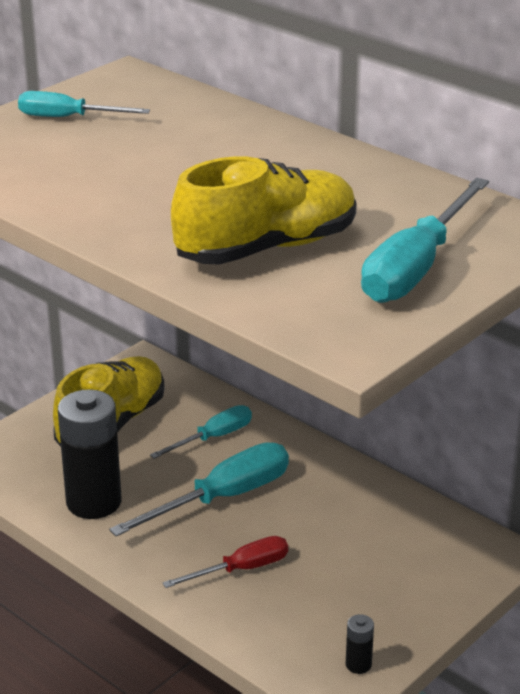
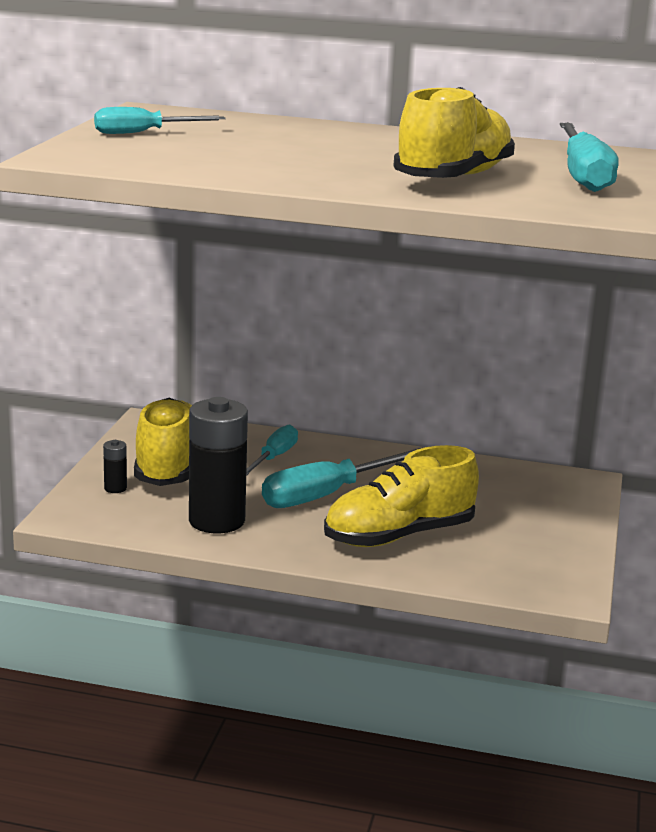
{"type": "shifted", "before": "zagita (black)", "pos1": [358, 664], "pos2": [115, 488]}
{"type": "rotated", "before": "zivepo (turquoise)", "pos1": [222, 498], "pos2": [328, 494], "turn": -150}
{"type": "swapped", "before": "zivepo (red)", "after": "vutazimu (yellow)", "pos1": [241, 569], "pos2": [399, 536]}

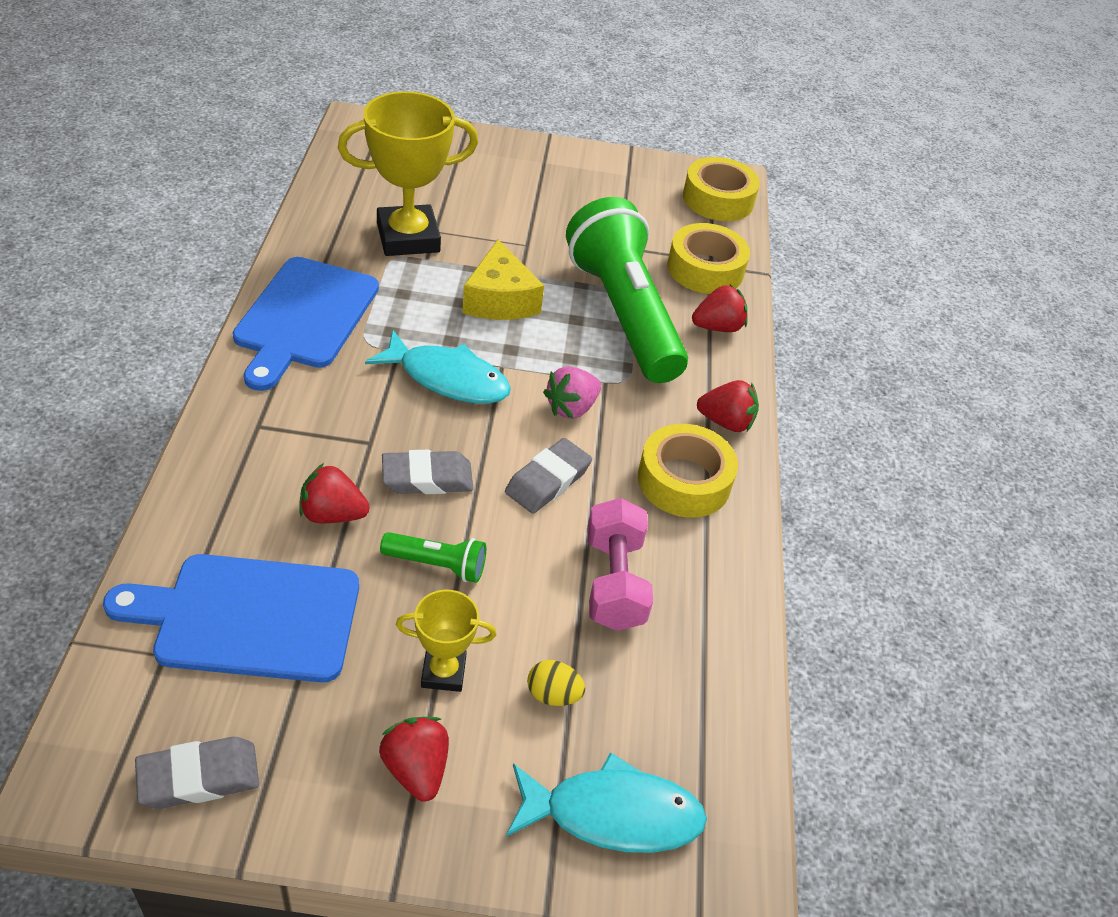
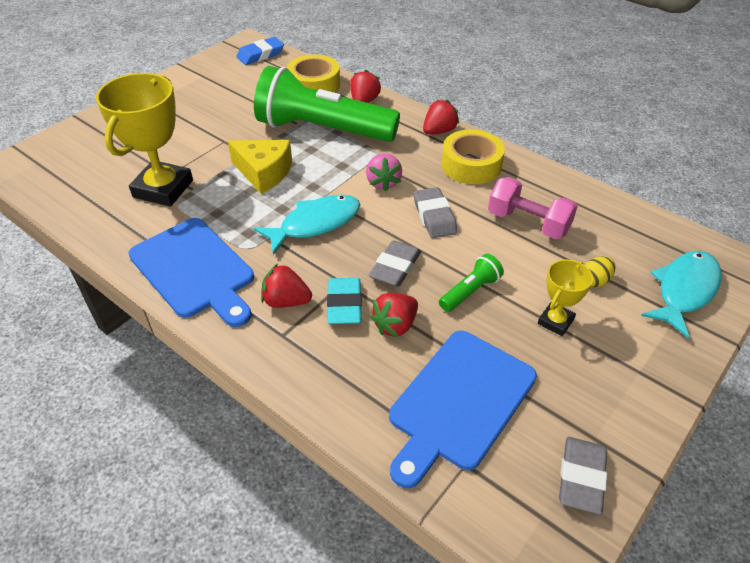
{"type": "swapped", "before": "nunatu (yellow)", "after": "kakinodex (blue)", "pos1": [718, 199], "pos2": [260, 55]}
{"type": "shifted", "before": "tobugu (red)", "pos1": [416, 769], "pos2": [286, 301]}
{"type": "new", "after": "kakinodex (turquoise)", "pos2": [344, 305]}

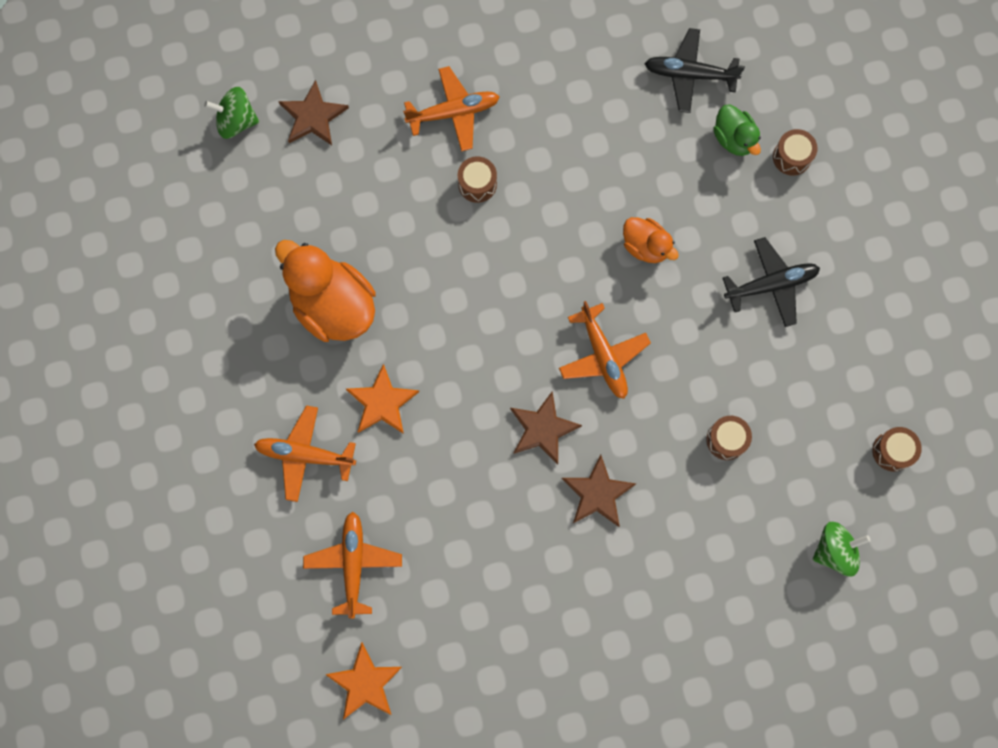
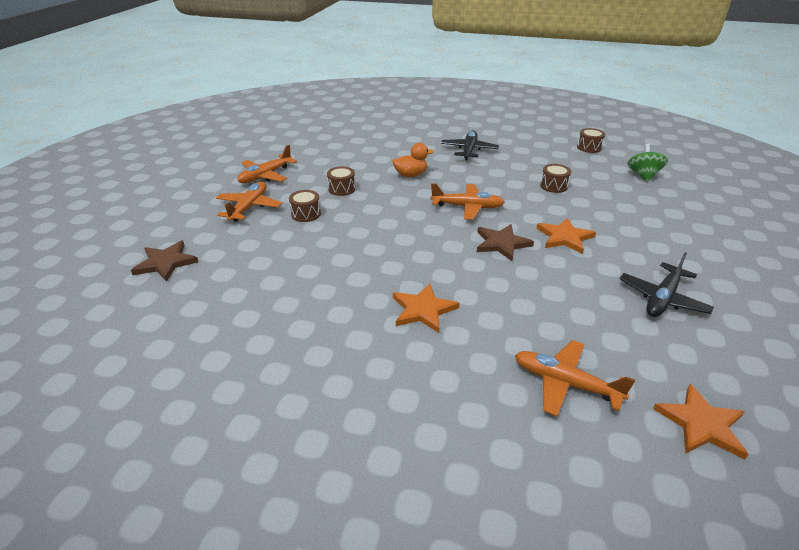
{"type": "shifted", "before": "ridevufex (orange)", "pos1": [305, 455], "pos2": [265, 176]}
{"type": "shifted", "before": "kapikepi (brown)", "pos1": [791, 157], "pos2": [342, 189]}
{"type": "repainted", "before": "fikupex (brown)", "after": "fikupex (orange)", "pos1": [597, 493], "pos2": [564, 237]}
{"type": "shifted", "before": "ridevufex (black)", "pos1": [689, 74], "pos2": [662, 299]}
{"type": "gone", "before": "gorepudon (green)", "pos1": [236, 121]}
{"type": "gone", "before": "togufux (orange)", "pos1": [333, 306]}
{"type": "gone", "before": "togufux (green)", "pos1": [734, 139]}

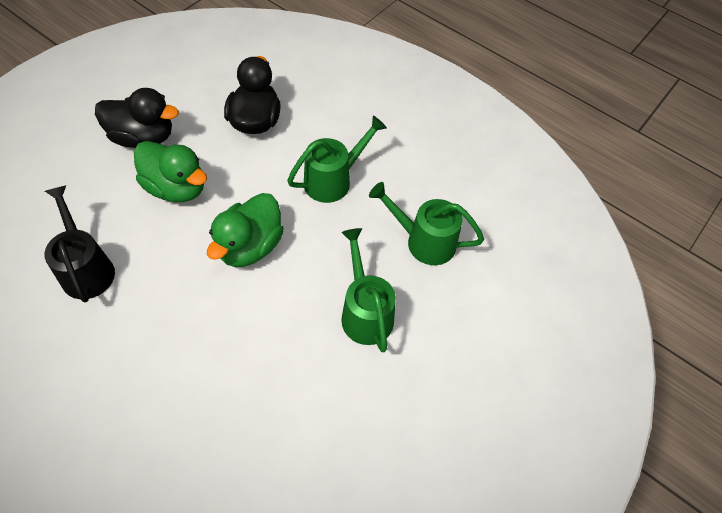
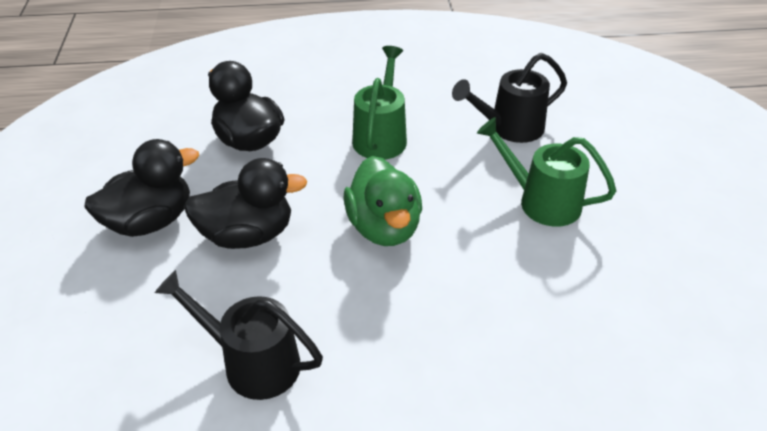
{"type": "repainted", "before": "togufux (green)", "after": "togufux (black)", "pos1": [176, 188], "pos2": [247, 235]}
{"type": "repainted", "before": "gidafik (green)", "after": "gidafik (black)", "pos1": [423, 241], "pos2": [509, 128]}

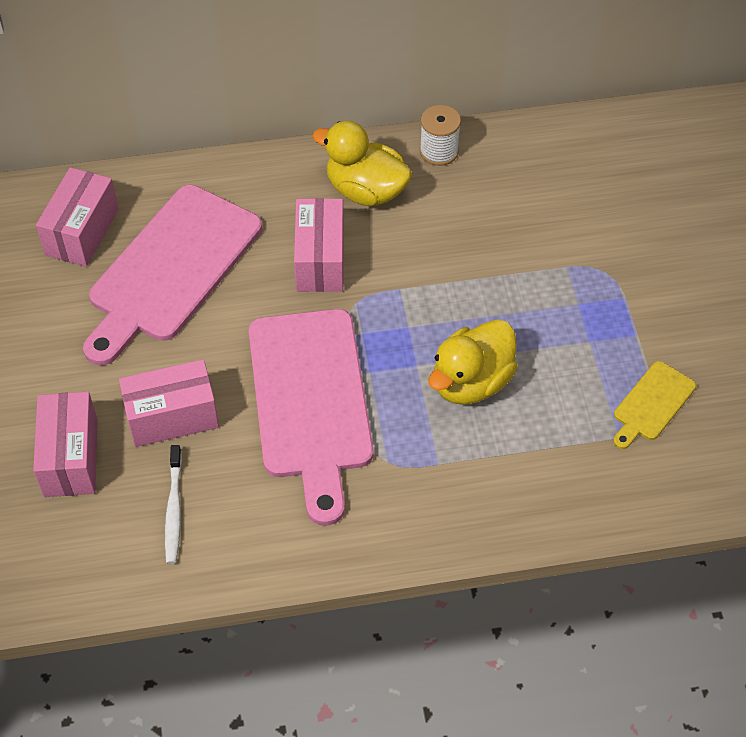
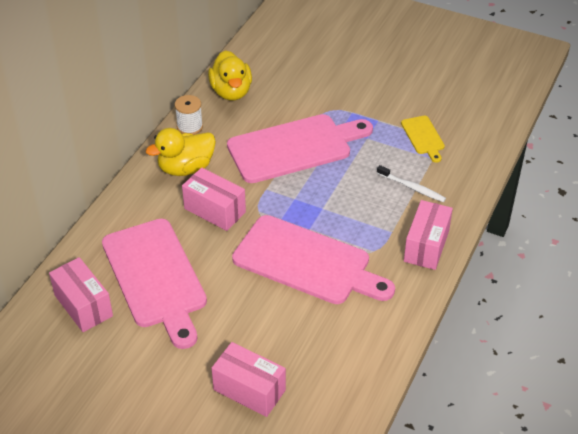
{"type": "shifted", "before": "togufux (yellow)", "pos1": [471, 382], "pos2": [231, 92]}
{"type": "new", "after": "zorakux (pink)", "pos2": [294, 147]}
{"type": "shifted", "before": "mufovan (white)", "pos1": [174, 509], "pos2": [412, 187]}
{"type": "shifted", "before": "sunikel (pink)", "pos1": [172, 417], "pos2": [426, 246]}

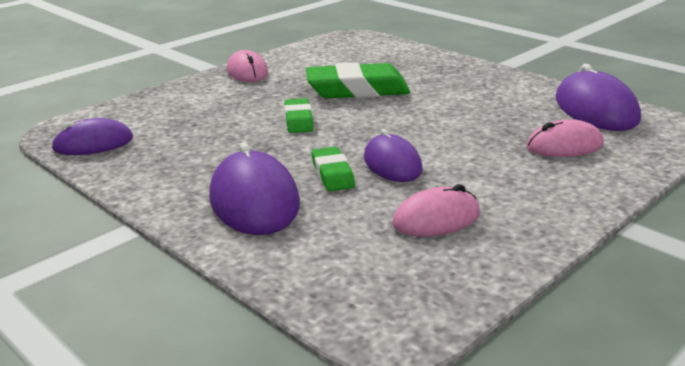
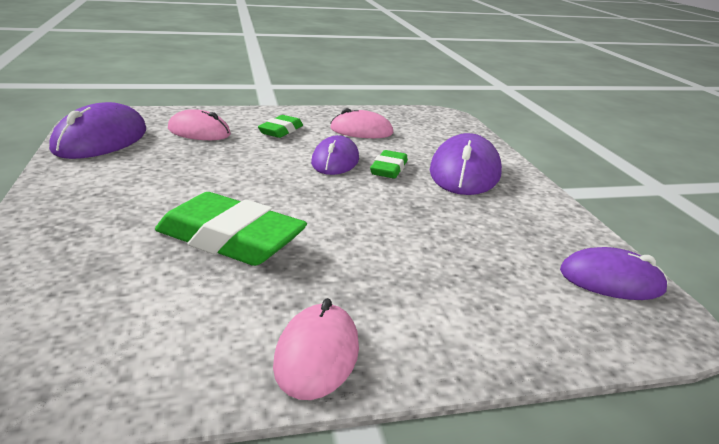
{"type": "shifted", "before": "kakinodex (green)", "pos1": [298, 120], "pos2": [281, 131]}

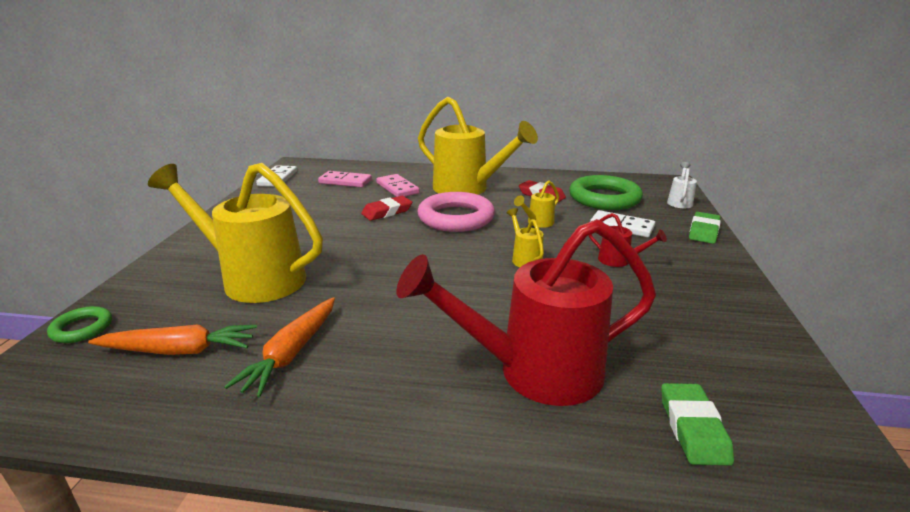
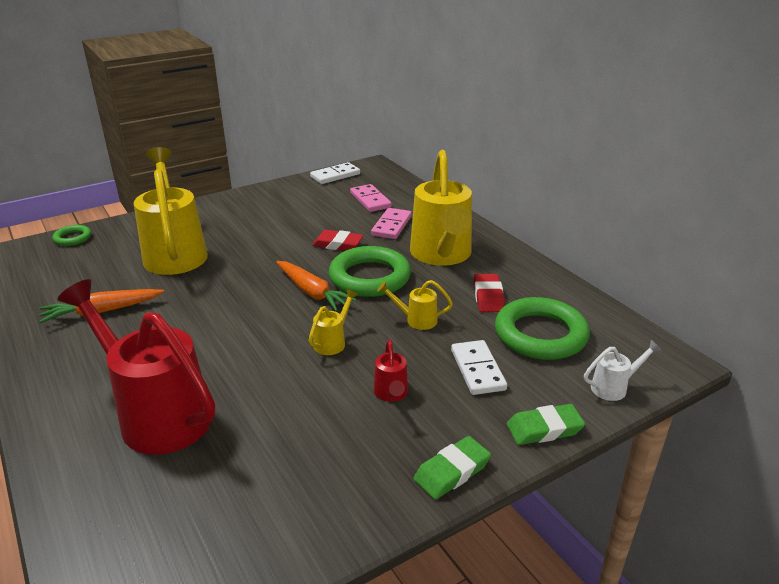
{"type": "shifted", "before": "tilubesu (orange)", "pos1": [179, 350], "pos2": [312, 292]}
{"type": "repainted", "before": "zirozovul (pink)", "after": "zirozovul (green)", "pos1": [456, 218], "pos2": [369, 277]}
{"type": "shifted", "before": "kakinodex (green)", "pos1": [693, 428], "pos2": [452, 471]}

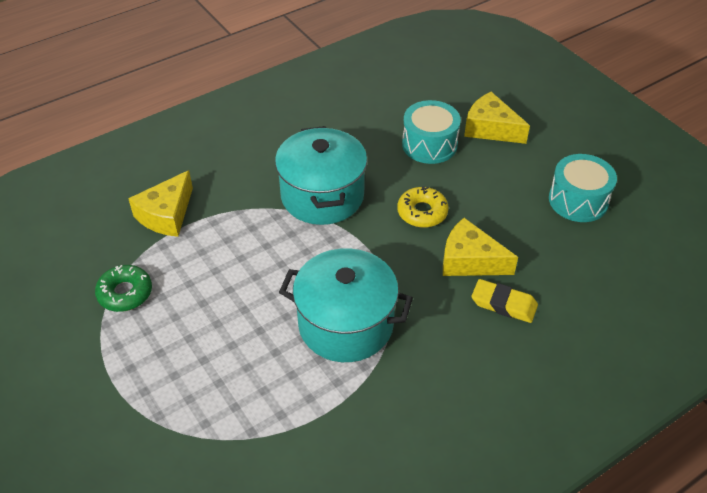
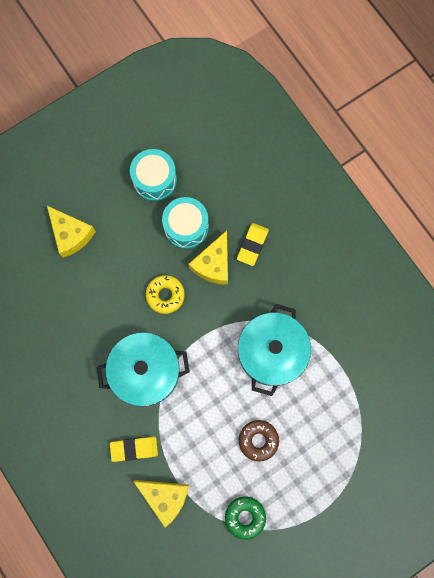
{"type": "rotated", "before": "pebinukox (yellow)", "pos1": [490, 128], "pos2": [71, 234], "turn": -75}
{"type": "new", "after": "kakinodex (yellow)", "pos2": [134, 448]}
{"type": "shifted", "before": "kapikepi (turquoise)", "pos1": [429, 144], "pos2": [186, 227]}
{"type": "new", "after": "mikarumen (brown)", "pos2": [258, 440]}

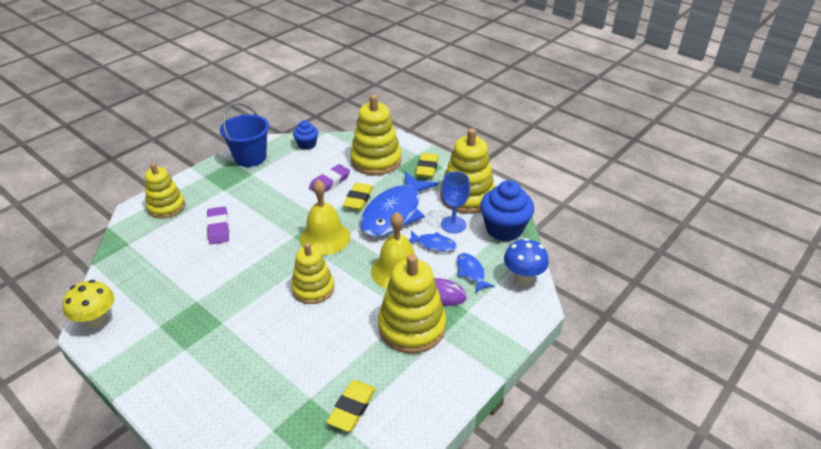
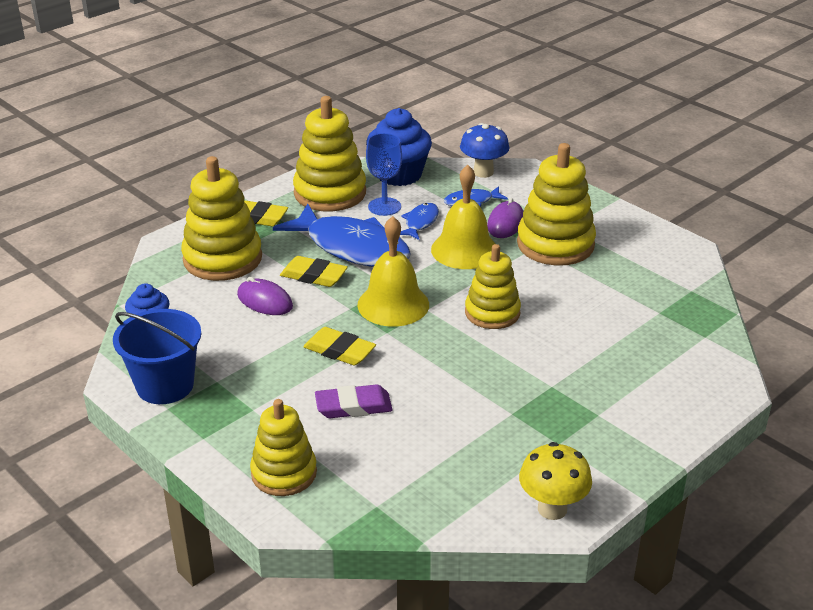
{"type": "swapped", "before": "kakinodex (purple)", "after": "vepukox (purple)", "pos1": [330, 182], "pos2": [265, 301]}
{"type": "shifted", "before": "kakinodex (yellow)", "pos1": [352, 408], "pos2": [339, 351]}

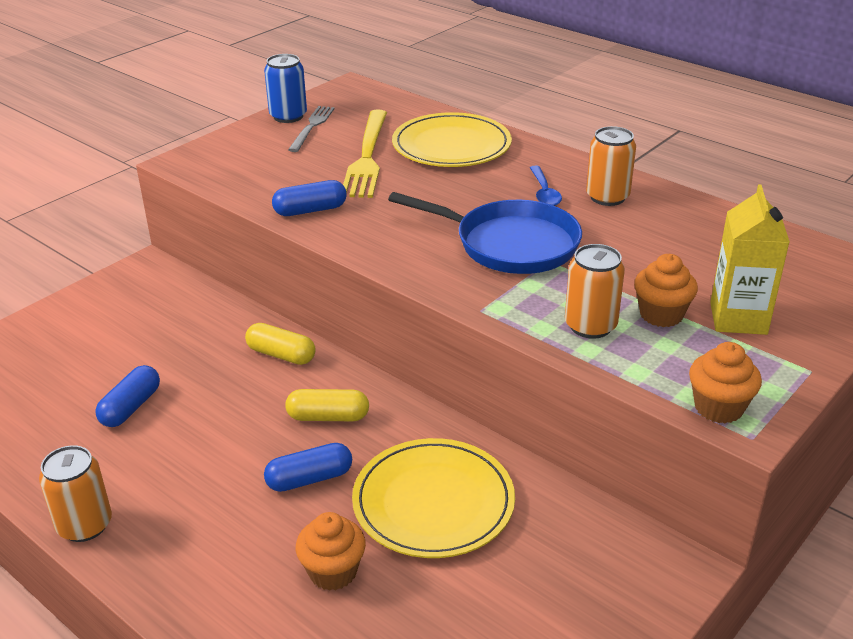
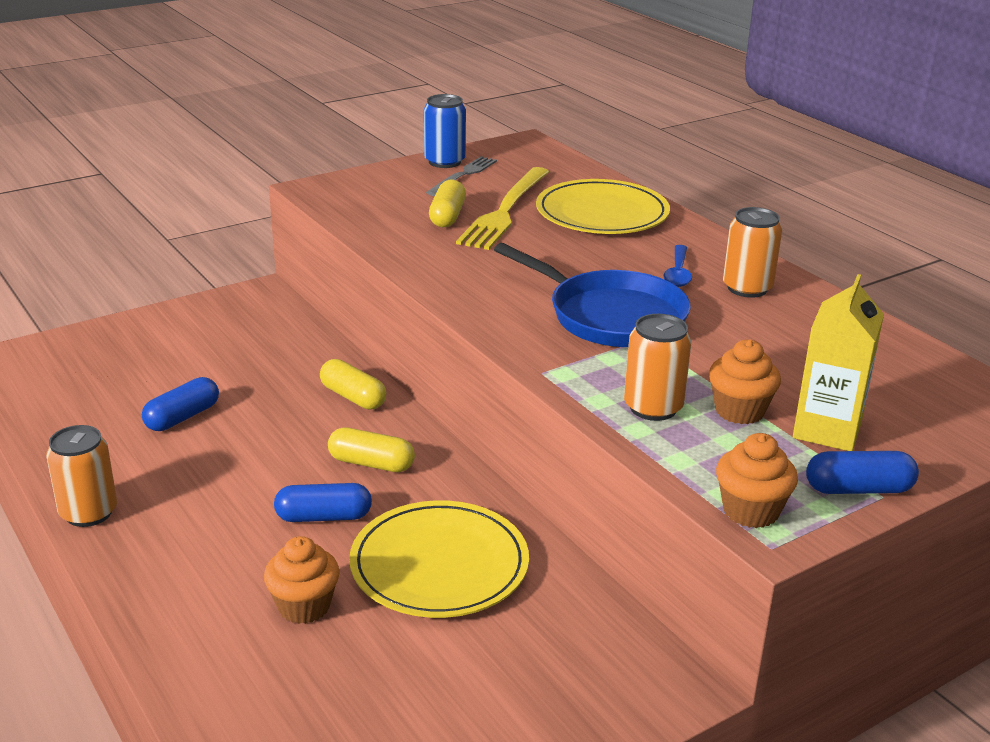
{"type": "new", "after": "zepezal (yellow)", "pos2": [447, 216]}
{"type": "shifted", "before": "zepezal (blue)", "pos1": [310, 210], "pos2": [858, 489]}

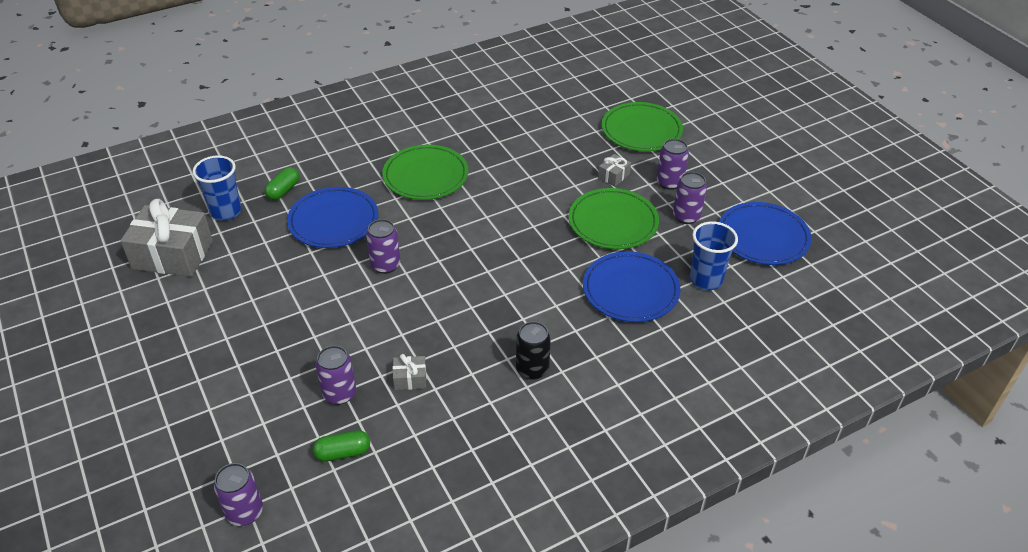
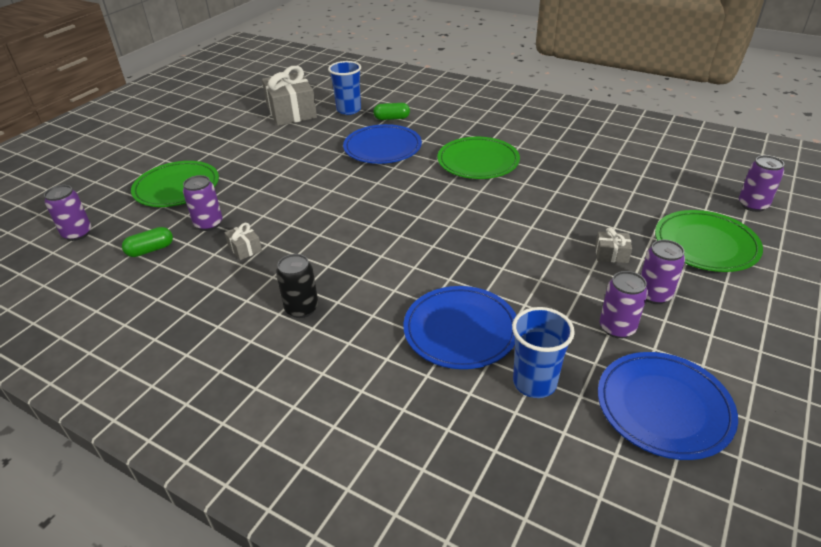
{"type": "rotated", "before": "zepezal (green)", "pos1": [343, 453], "pos2": [150, 250], "turn": -75}
{"type": "shifted", "before": "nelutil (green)", "pos1": [613, 222], "pos2": [177, 187]}
{"type": "shifted", "before": "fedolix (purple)", "pos1": [385, 265], "pos2": [752, 205]}

